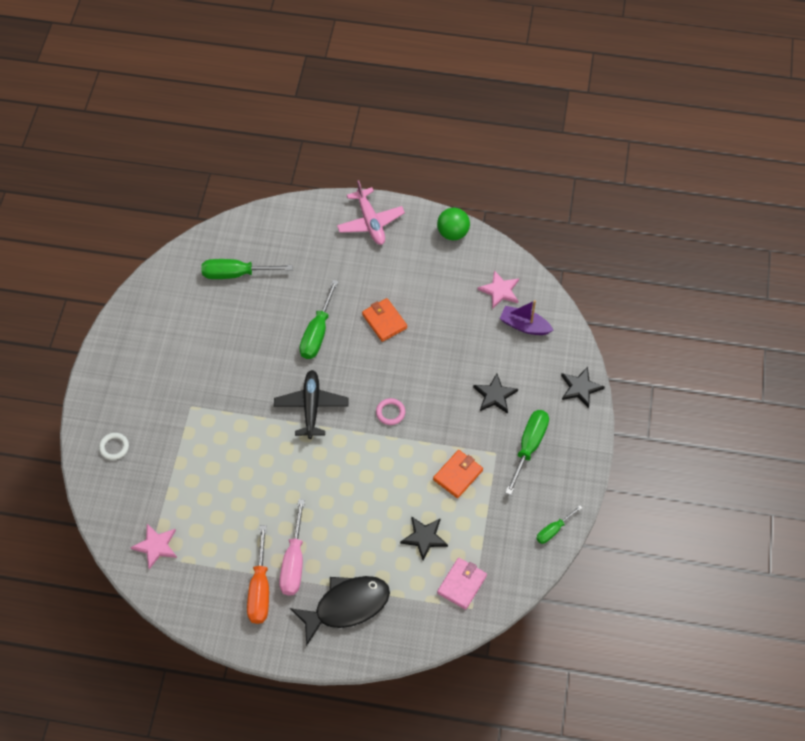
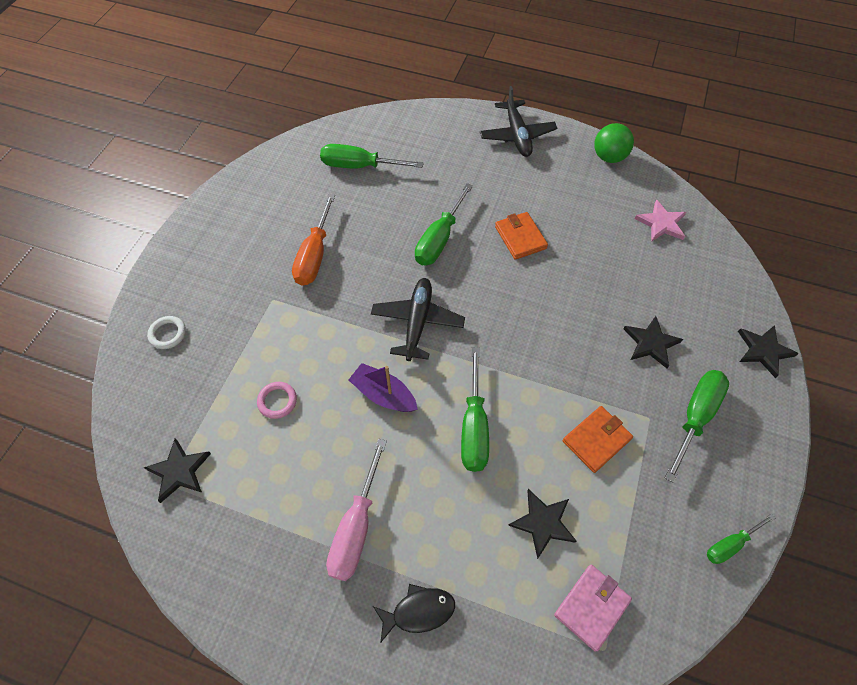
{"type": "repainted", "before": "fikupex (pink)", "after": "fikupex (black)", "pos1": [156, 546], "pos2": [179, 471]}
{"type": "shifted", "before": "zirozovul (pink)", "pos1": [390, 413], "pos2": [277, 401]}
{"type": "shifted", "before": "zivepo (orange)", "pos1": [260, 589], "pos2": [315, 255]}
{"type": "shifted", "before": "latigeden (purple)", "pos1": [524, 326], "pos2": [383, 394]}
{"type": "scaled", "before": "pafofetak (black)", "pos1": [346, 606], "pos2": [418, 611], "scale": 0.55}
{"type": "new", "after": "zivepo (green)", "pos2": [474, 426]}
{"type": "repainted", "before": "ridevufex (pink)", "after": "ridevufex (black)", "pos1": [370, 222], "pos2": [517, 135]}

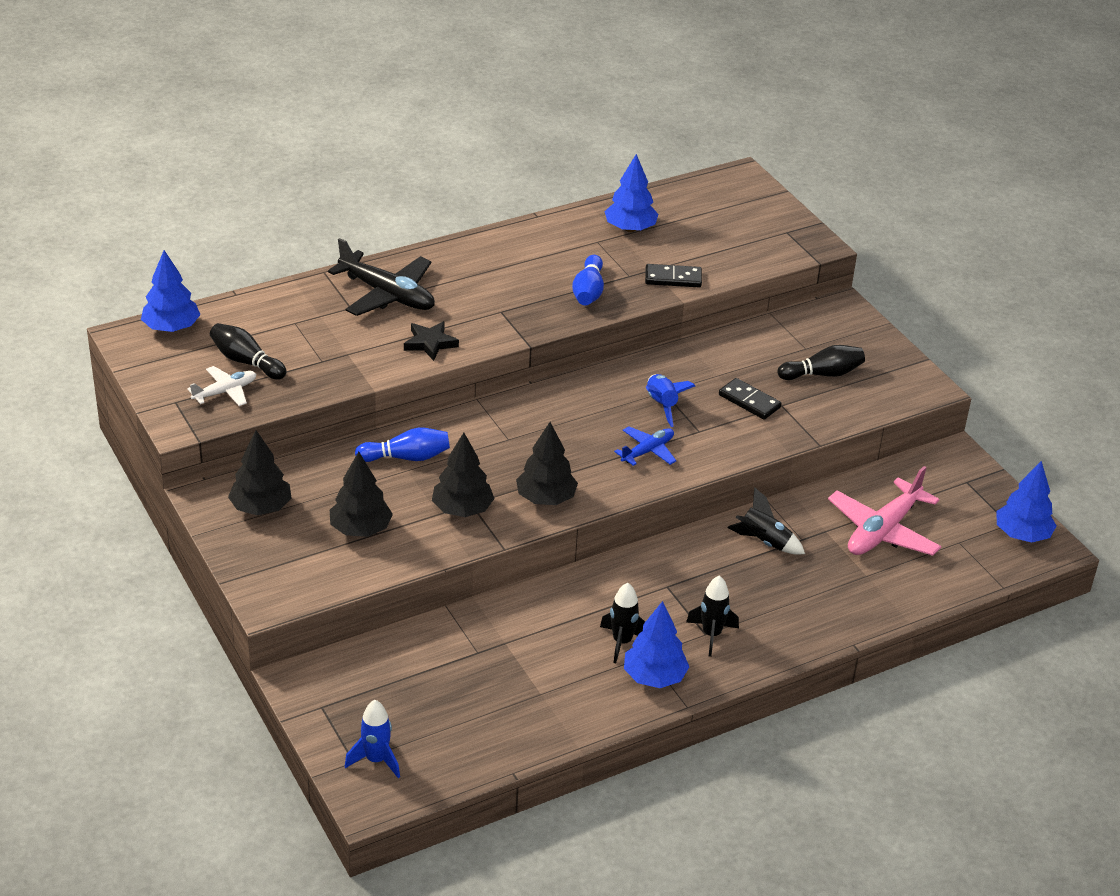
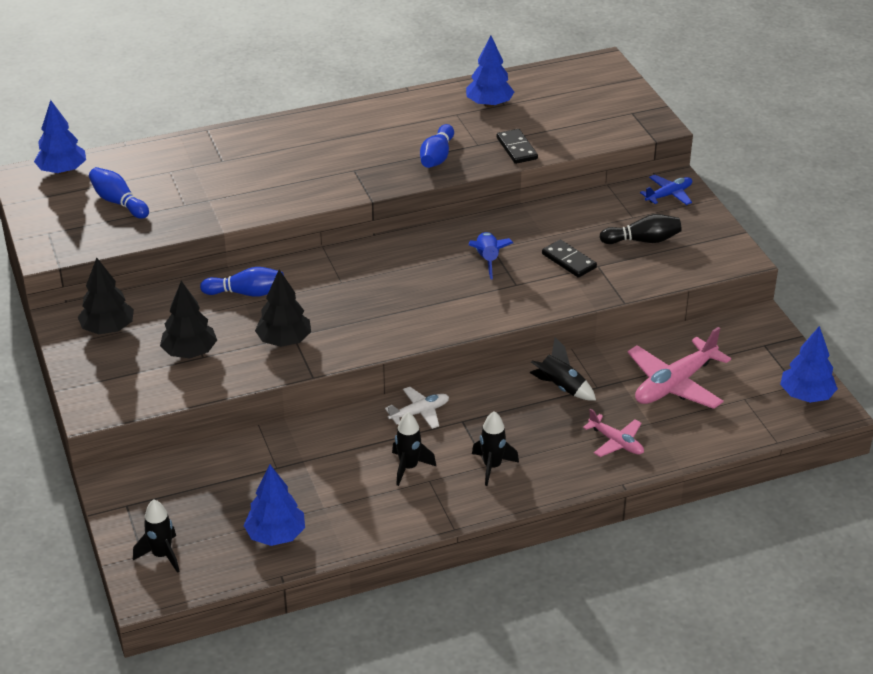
{"type": "repainted", "before": "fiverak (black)", "after": "fiverak (blue)", "pos1": [246, 361], "pos2": [118, 202]}
{"type": "repainted", "before": "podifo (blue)", "after": "podifo (black)", "pos1": [376, 760], "pos2": [162, 555]}
{"type": "shifted", "before": "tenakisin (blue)", "pos1": [654, 677], "pos2": [275, 535]}
{"type": "shifted", "before": "ridevufex (white)", "pos1": [225, 392], "pos2": [419, 412]}
{"type": "rotated", "before": "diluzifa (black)", "pos1": [673, 278], "pos2": [517, 148], "turn": 60}
{"type": "new", "after": "ridevufex (pink)", "pos2": [616, 442]}
{"type": "shifted", "before": "ridevufex (blue)", "pos1": [647, 451], "pos2": [669, 195]}
{"type": "gone", "before": "ridevufex (black)", "pos1": [387, 295]}
{"type": "gone", "before": "fikupex (black)", "pos1": [430, 343]}
{"type": "gone", "before": "tenakisin (black)", "pos1": [546, 498]}

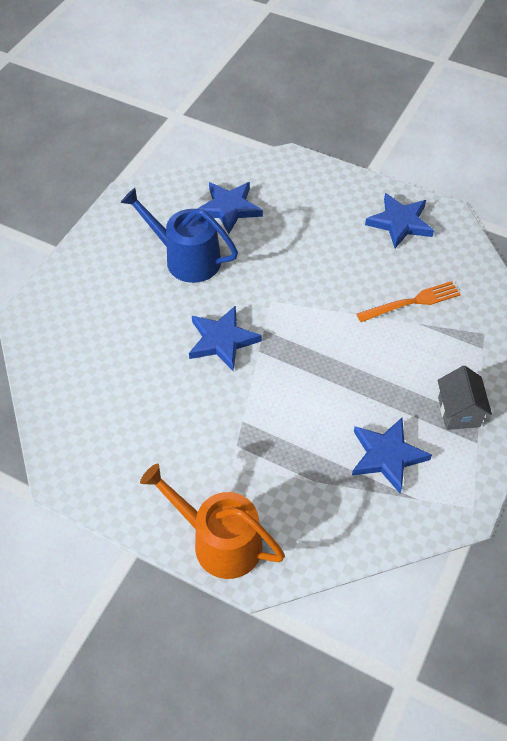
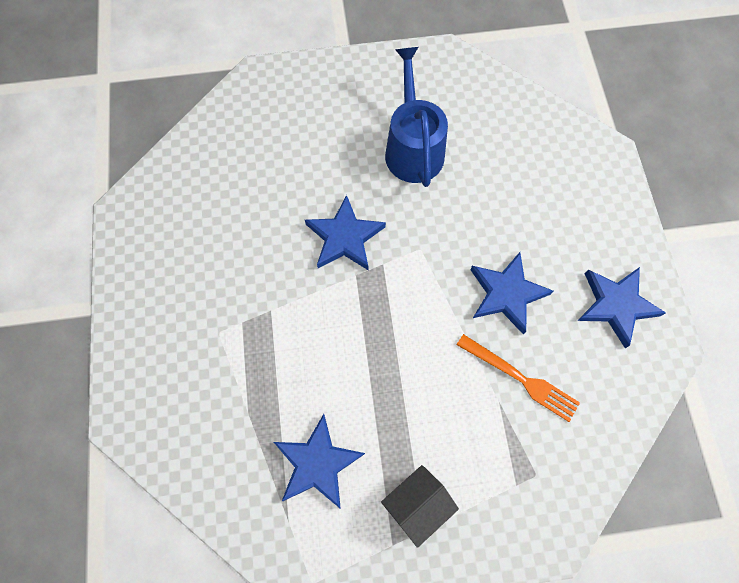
{"type": "shifted", "before": "fikupex (blue)", "pos1": [229, 208], "pos2": [506, 294]}
{"type": "gone", "before": "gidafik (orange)", "pos1": [219, 542]}

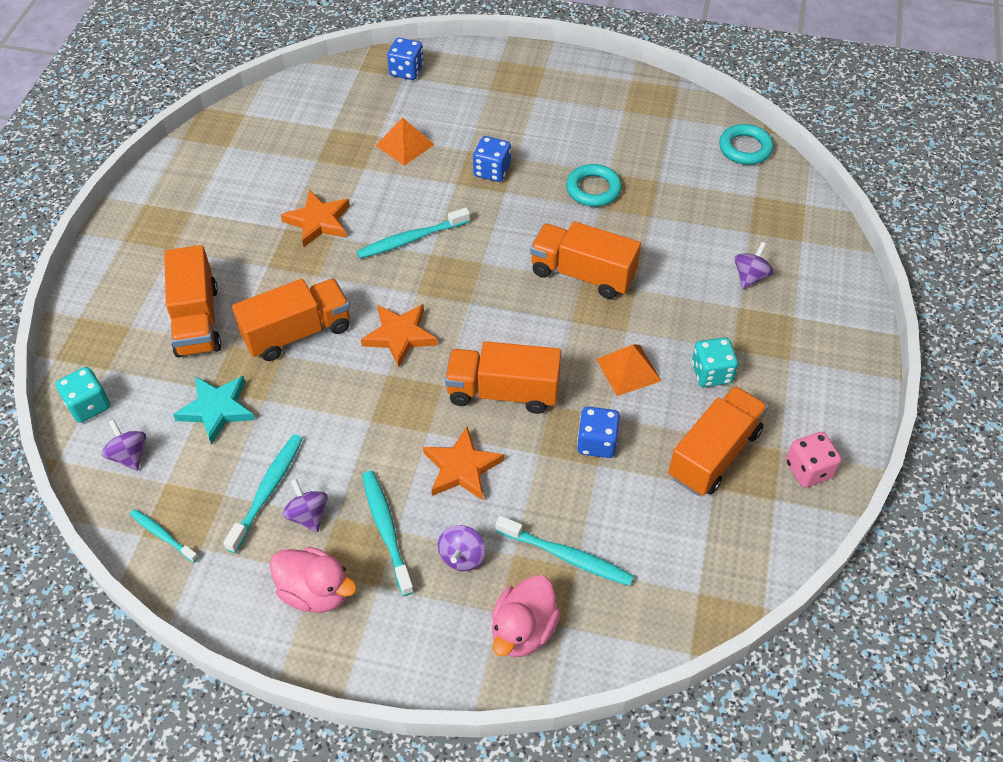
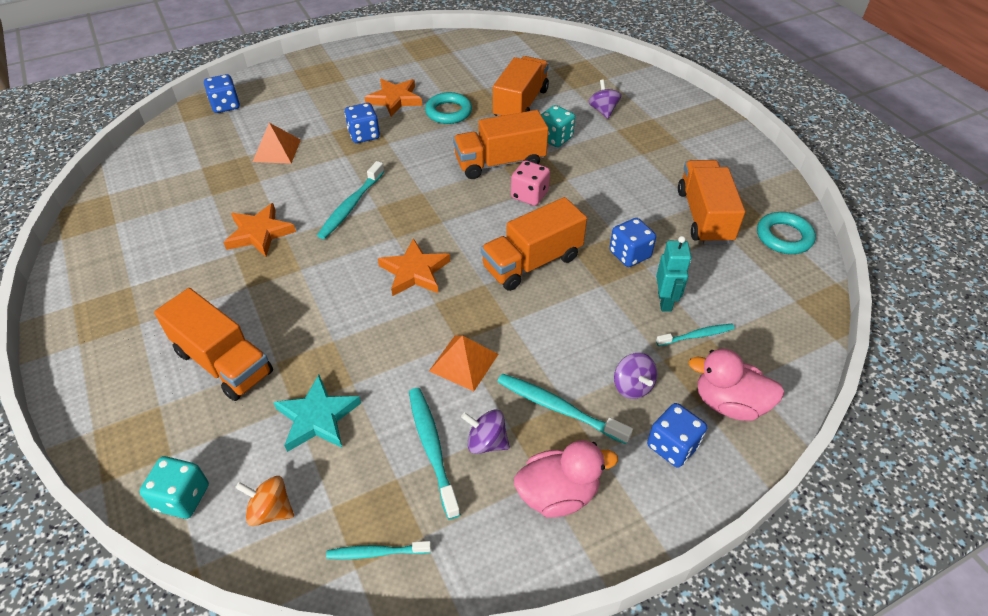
{"type": "repainted", "before": "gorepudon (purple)", "after": "gorepudon (orange)", "pos1": [129, 455], "pos2": [271, 510]}
{"type": "shifted", "before": "fikupex (orange)", "pos1": [462, 468], "pos2": [395, 99]}
{"type": "shifted", "before": "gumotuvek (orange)", "pos1": [628, 370], "pos2": [464, 362]}
{"type": "shifted", "before": "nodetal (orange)", "pos1": [297, 333], "pos2": [520, 104]}
{"type": "shifted", "before": "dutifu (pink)", "pos1": [808, 470], "pos2": [529, 195]}
{"type": "shifted", "before": "dutifu (turquoise)", "pos1": [711, 373], "pos2": [555, 138]}
{"type": "new", "after": "dutifu (blue)", "pos2": [672, 446]}
{"type": "new", "after": "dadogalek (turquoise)", "pos2": [665, 301]}
{"type": "scaled", "before": "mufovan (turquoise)", "pos1": [567, 556], "pos2": [696, 335], "scale": 0.63}
{"type": "rotated", "before": "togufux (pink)", "pos1": [523, 630], "pos2": [729, 403], "turn": 120}
{"type": "shifted", "before": "zirozovul (turquoise)", "pos1": [745, 148], "pos2": [784, 237]}

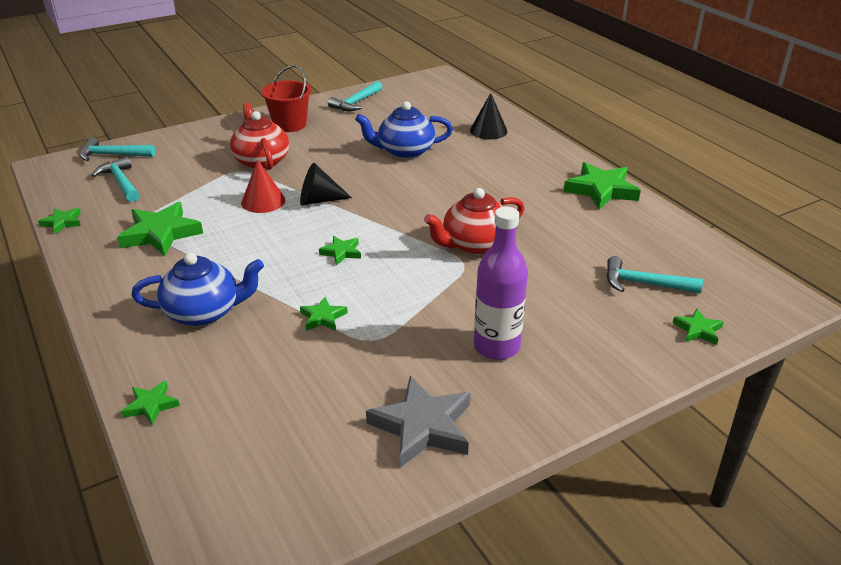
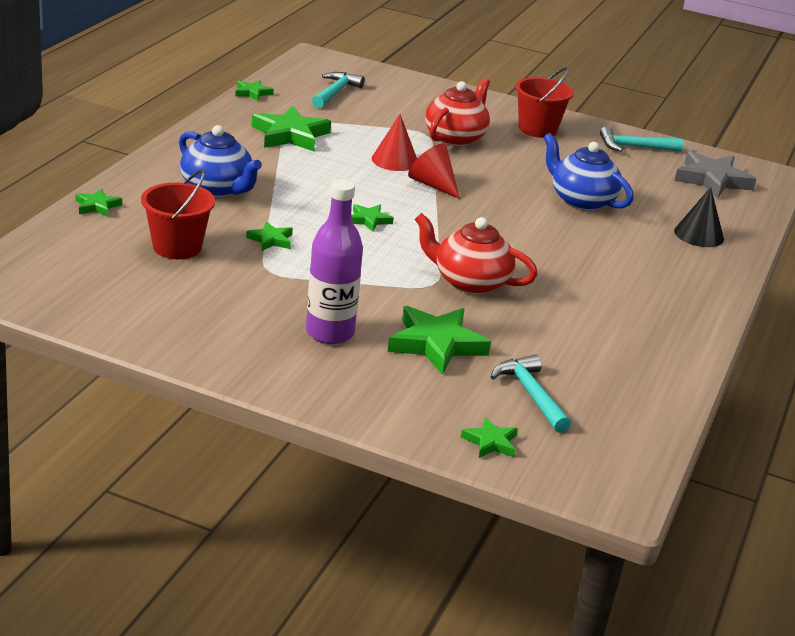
{"type": "new", "after": "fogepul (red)", "pos2": [177, 247]}
{"type": "shifted", "before": "fikupex (green)", "pos1": [601, 190], "pos2": [436, 344]}
{"type": "repainted", "before": "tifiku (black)", "after": "tifiku (red)", "pos1": [319, 200], "pos2": [433, 185]}
{"type": "shifted", "before": "fikupex (grey)", "pos1": [423, 426], "pos2": [712, 180]}
{"type": "gone", "before": "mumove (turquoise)", "pos1": [113, 155]}

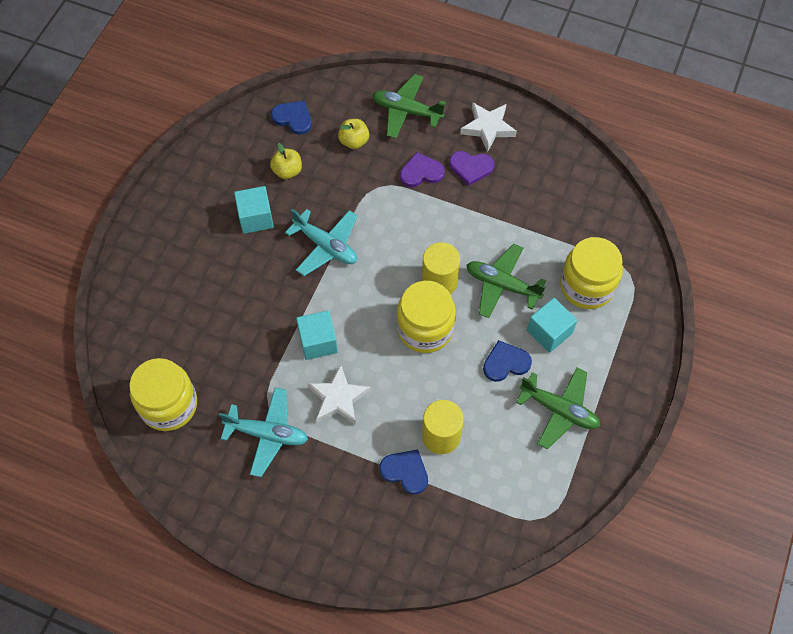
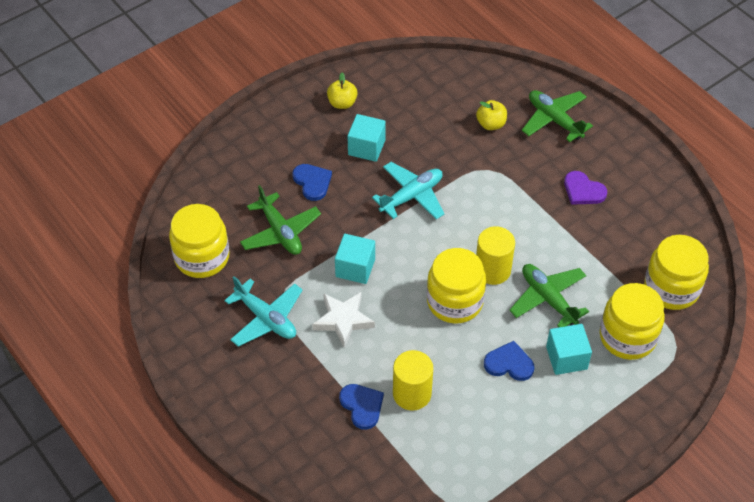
{"type": "shifted", "before": "ridevufex (green)", "pos1": [559, 410], "pos2": [280, 232]}
{"type": "shifted", "before": "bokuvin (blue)", "pos1": [293, 118], "pos2": [312, 182]}
{"type": "shifted", "before": "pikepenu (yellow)", "pos1": [287, 171], "pos2": [342, 103]}
{"type": "rotated", "before": "ridevufex (turquoise)", "pos1": [326, 246], "pos2": [411, 196], "turn": -105}
{"type": "new", "after": "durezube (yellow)", "pos2": [671, 288]}
{"type": "gone", "before": "bokuvin (purple)", "pos1": [421, 172]}
{"type": "gone", "before": "fikupex (white)", "pos1": [488, 128]}

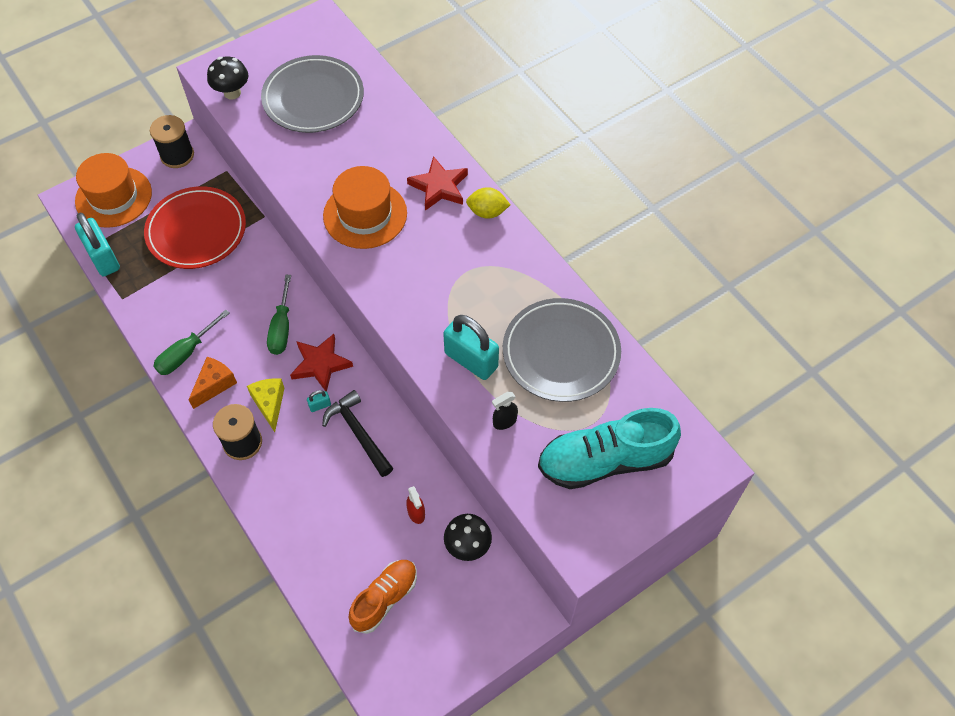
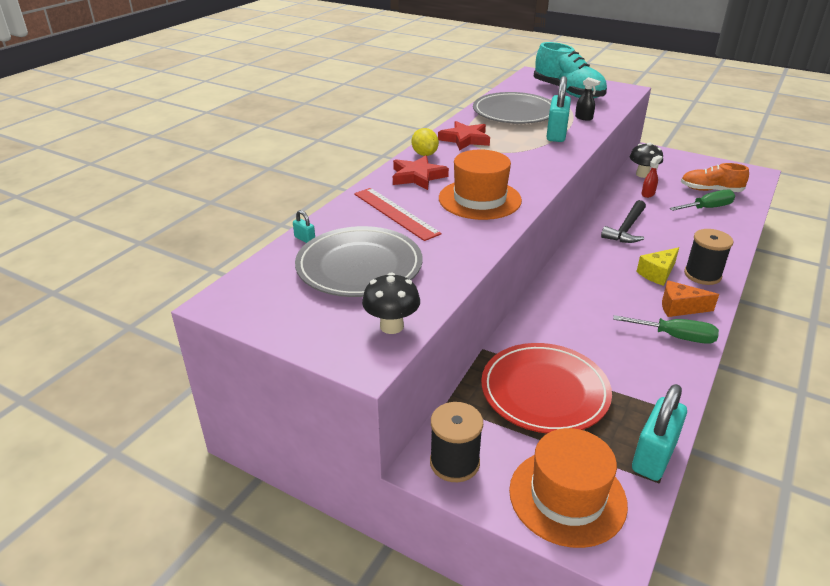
{"type": "shifted", "before": "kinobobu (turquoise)", "pos1": [320, 405], "pos2": [305, 239]}
{"type": "new", "after": "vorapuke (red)", "pos2": [395, 213]}
{"type": "shifted", "before": "fikupex (red)", "pos1": [321, 364], "pos2": [465, 139]}
{"type": "shifted", "before": "zivepo (green)", "pos1": [281, 328], "pos2": [707, 208]}

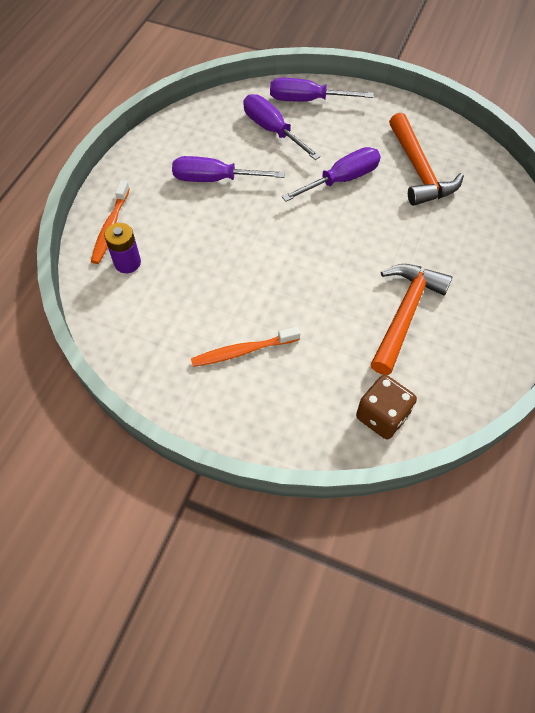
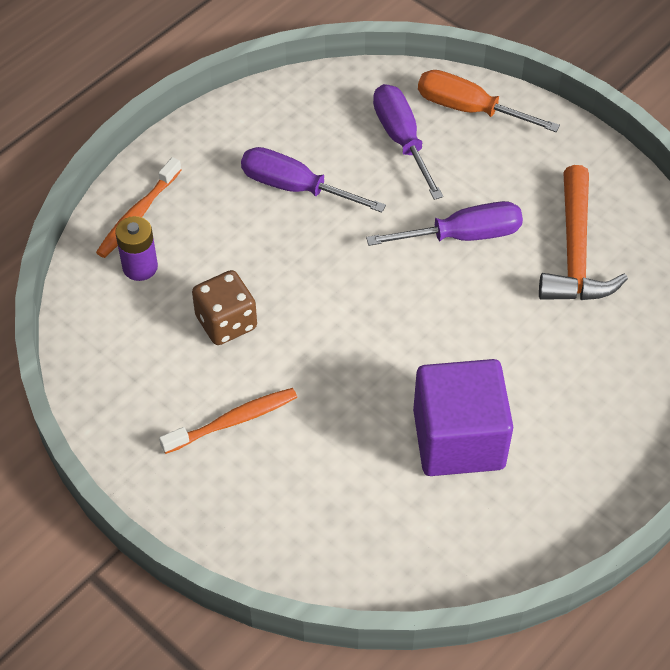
{"type": "rotated", "before": "mufovan (orange)", "pos1": [243, 351], "pos2": [233, 421], "turn": 150}
{"type": "shifted", "before": "dutifu (brown)", "pos1": [382, 416], "pos2": [226, 322]}
{"type": "swapped", "before": "mumove (orange)", "after": "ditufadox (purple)", "pos1": [405, 314], "pos2": [458, 439]}
{"type": "repainted", "before": "zivepo (purple)", "after": "zivepo (orange)", "pos1": [307, 100], "pos2": [469, 109]}

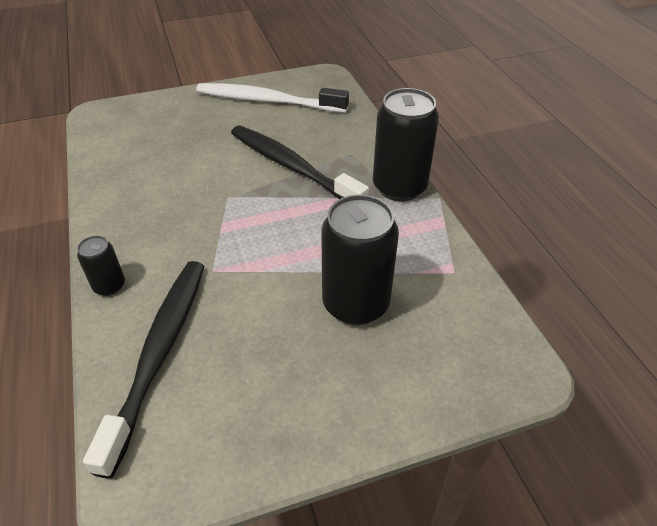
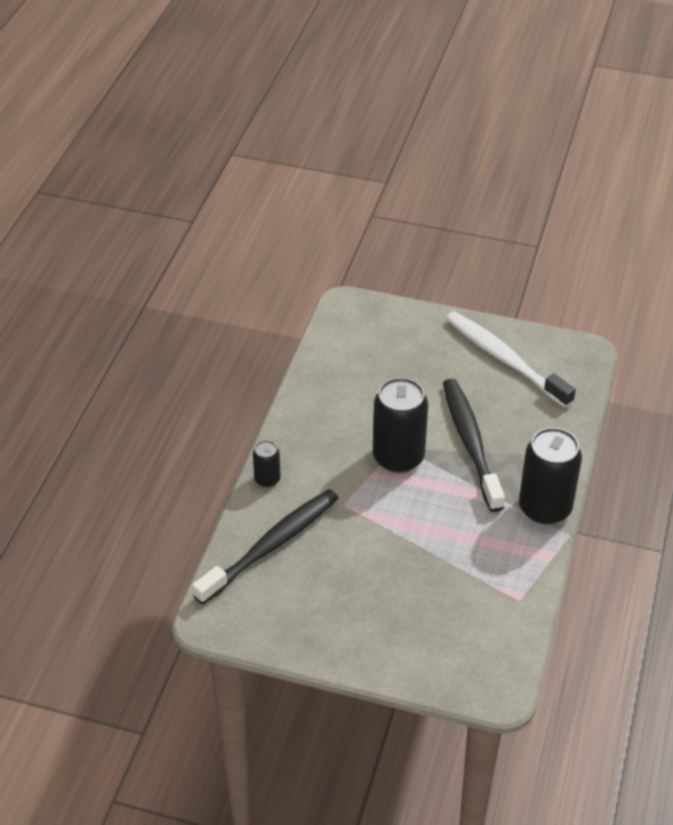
{"type": "shifted", "before": "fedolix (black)", "pos1": [355, 304], "pos2": [398, 457]}

